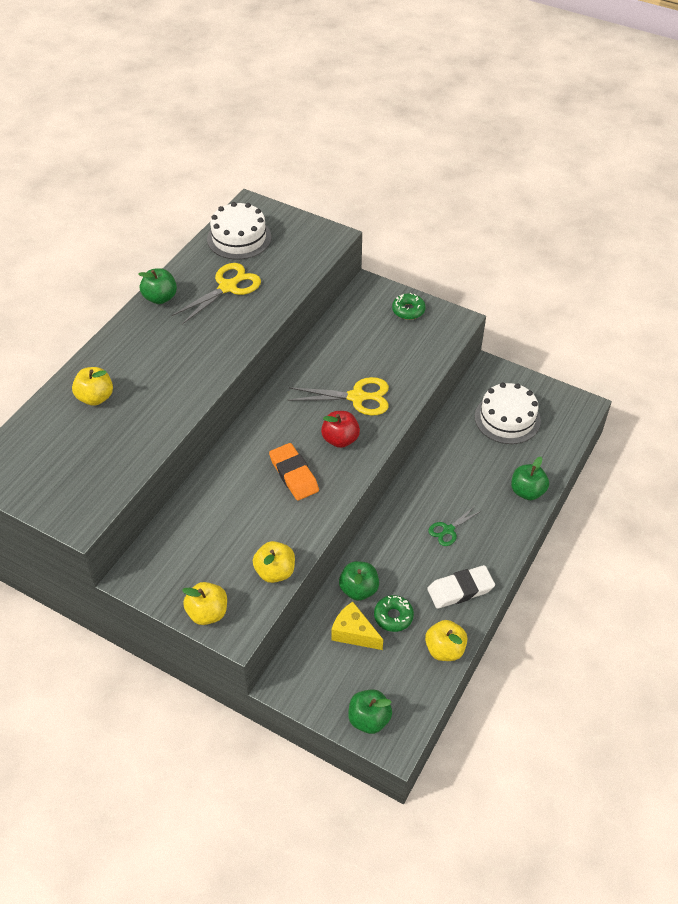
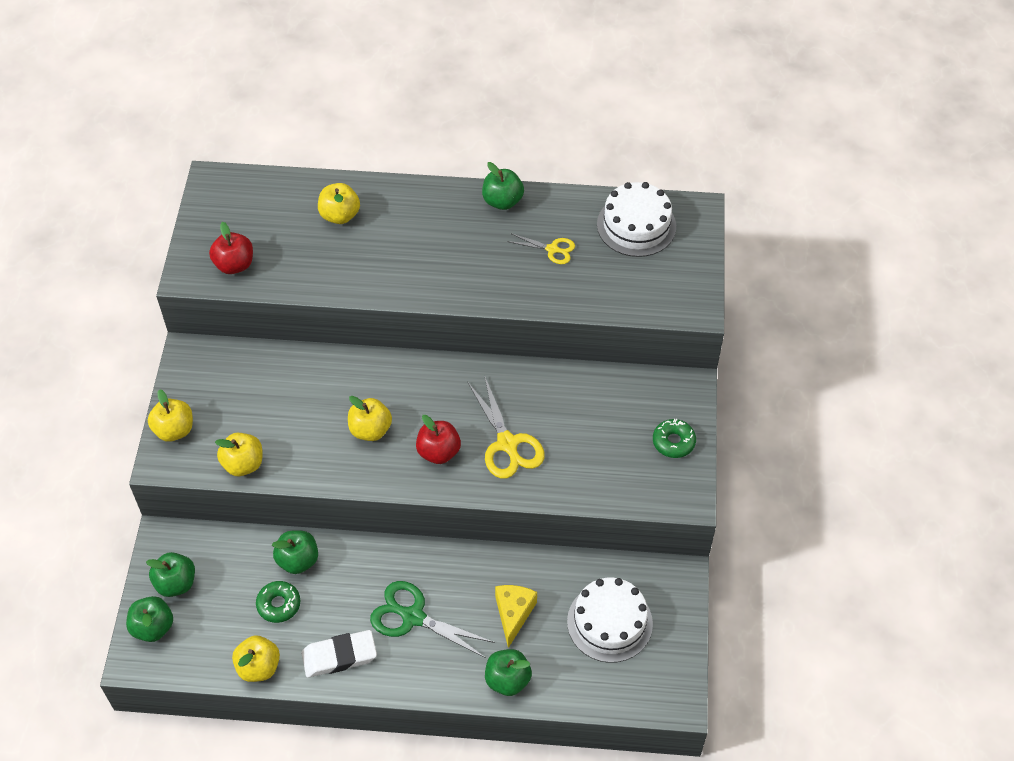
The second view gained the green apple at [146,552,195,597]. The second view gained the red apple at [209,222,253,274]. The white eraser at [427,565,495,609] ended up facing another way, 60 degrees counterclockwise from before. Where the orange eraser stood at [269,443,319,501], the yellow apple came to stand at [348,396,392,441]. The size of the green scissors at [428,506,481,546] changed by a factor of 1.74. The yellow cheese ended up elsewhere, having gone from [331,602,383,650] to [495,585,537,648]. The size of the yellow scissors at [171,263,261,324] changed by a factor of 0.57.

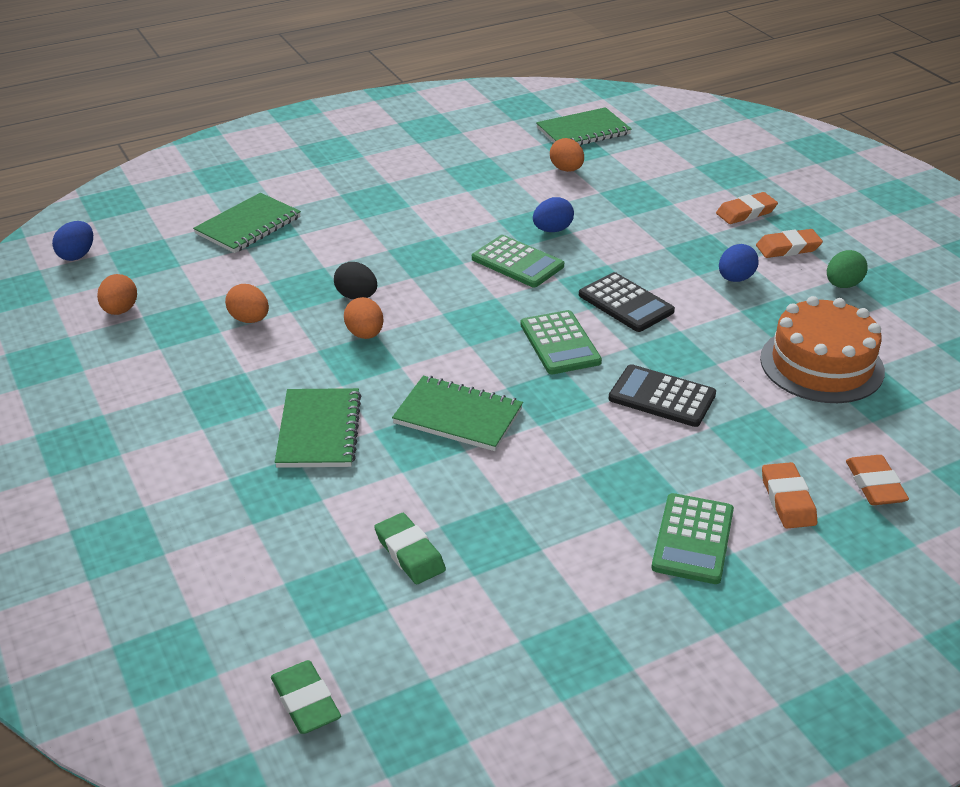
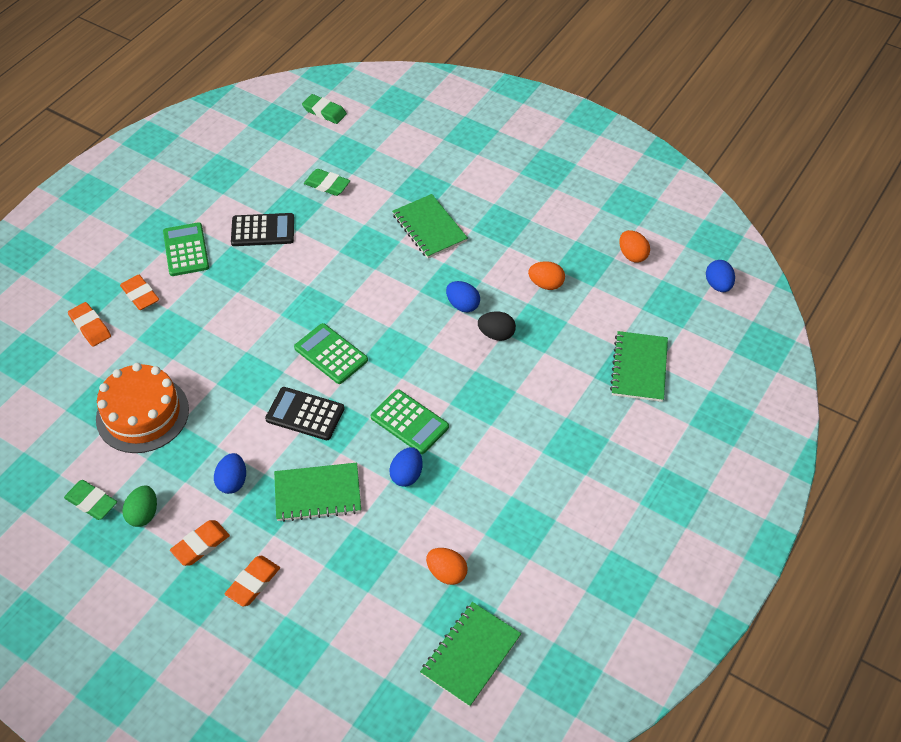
The second view gained the green eraser at [64,480,117,520]. The black calculator ended up elsewhere, having gone from [608,364,716,427] to [231,213,294,246]. The green notebook ended up elsewhere, having gone from [392,376,523,451] to [274,463,361,522]. The green calculator at [472,235,564,287] ended up facing another way, 150 degrees counterclockwise from before. What was the orange egg at [344,297,384,339] turned into the blue egg at [446,281,480,312].

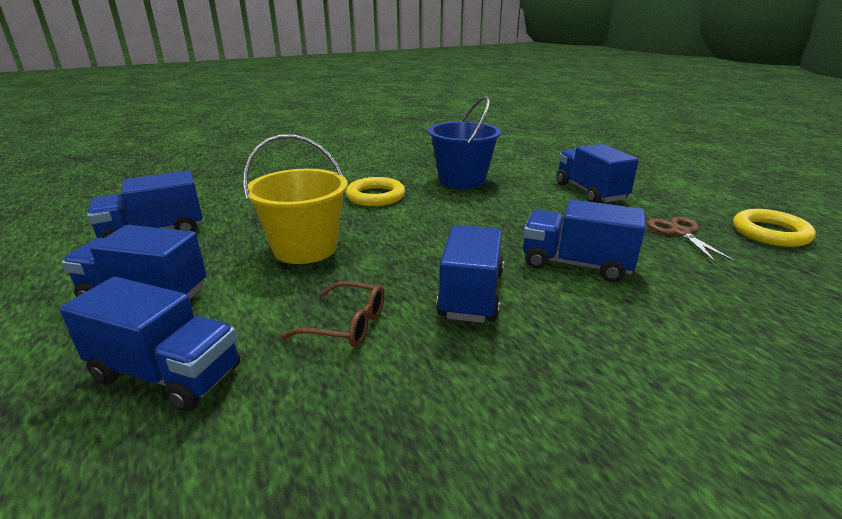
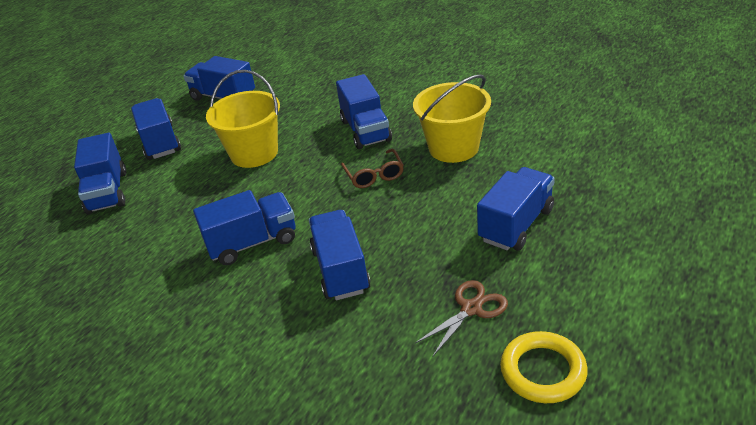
Where the yellow ring stood at [346,177,405,206], the blue truck came to stand at [336,74,392,149]. The brown glasses ended up elsewhere, having gone from [282,281,385,347] to [341,149,404,188]. What was the blue bucket at [428,96,501,189] turned into the yellow bucket at [413,74,491,163].

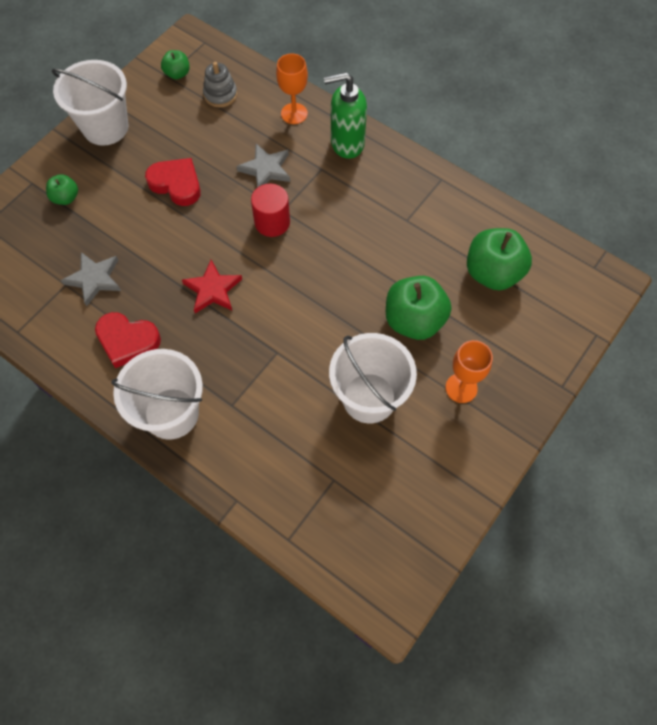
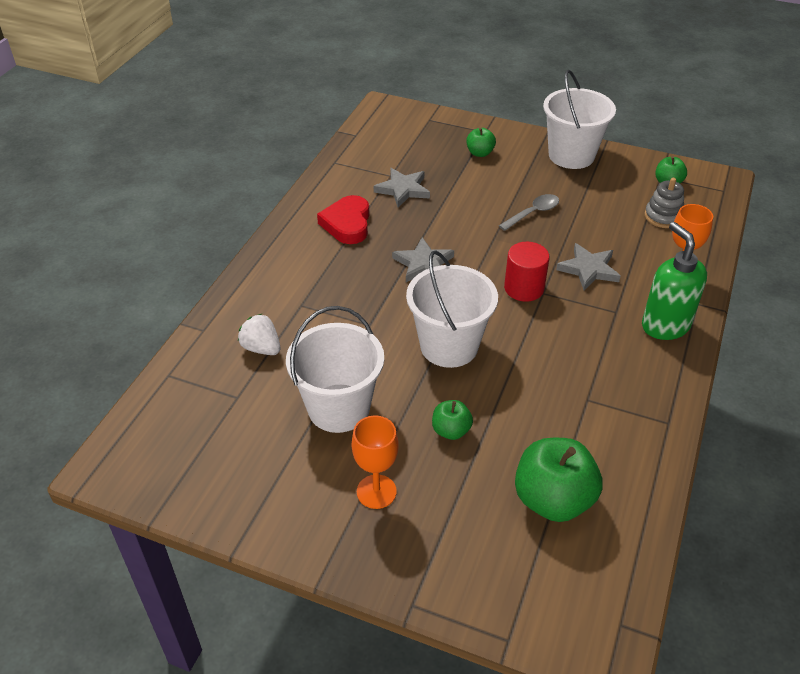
The second view gained the white strawberry at [238,314,280,355]. What was the red star at [182,260,242,313] turned into the grey star at [392,237,454,282]. The white bucket ended up elsewhere, having gone from [111,349,203,440] to [406,250,498,368]. The size of the green apple at [386,276,451,340] changed by a factor of 0.52. Where the red heart stood at [145,158,201,206], the grey spoon came to stand at [499,194,559,231].

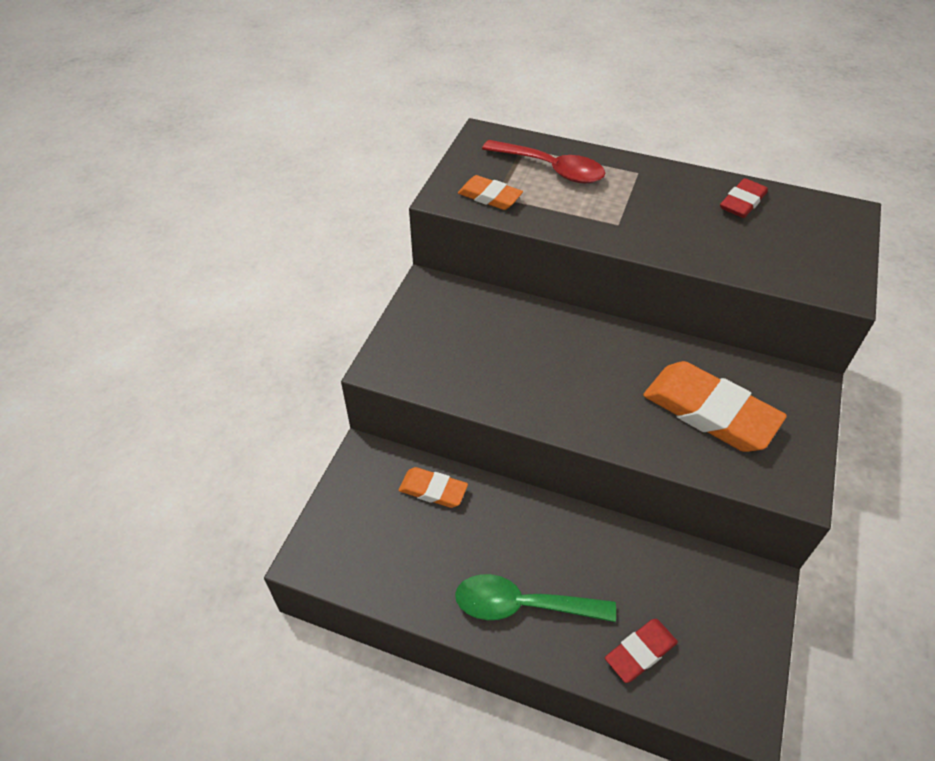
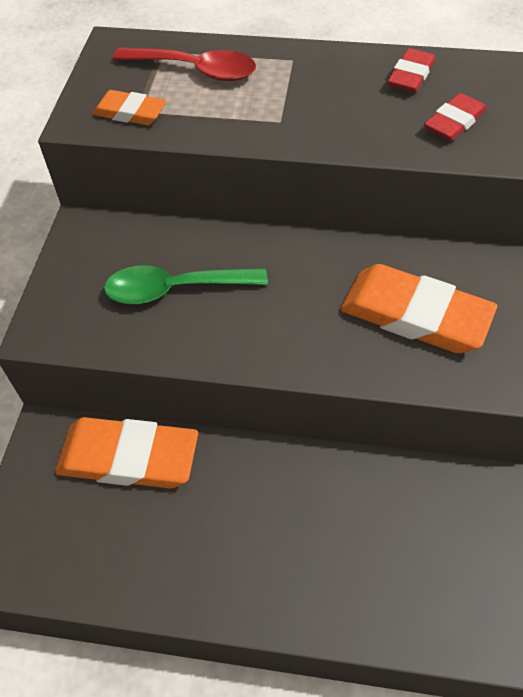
The size of the orange eraser at [399,467,468,508] changed by a factor of 1.85. The green spoon ended up elsewhere, having gone from [455,574,616,622] to [104,265,268,304]. The red eraser ended up elsewhere, having gone from [605,619,678,683] to [424,93,487,141].

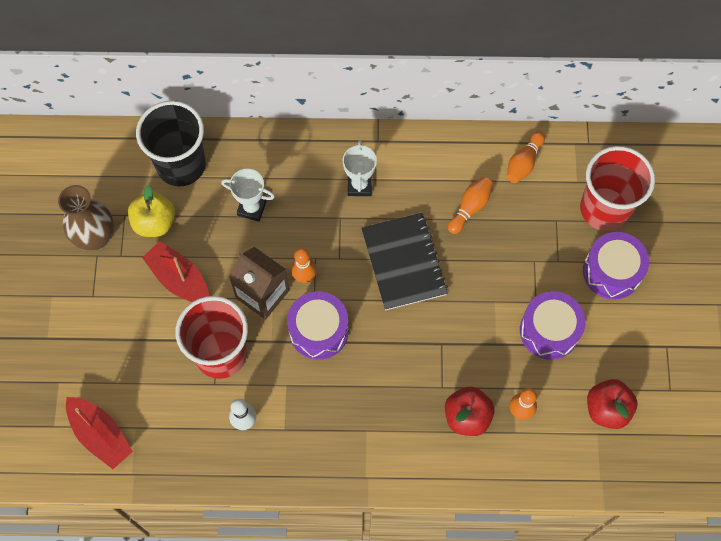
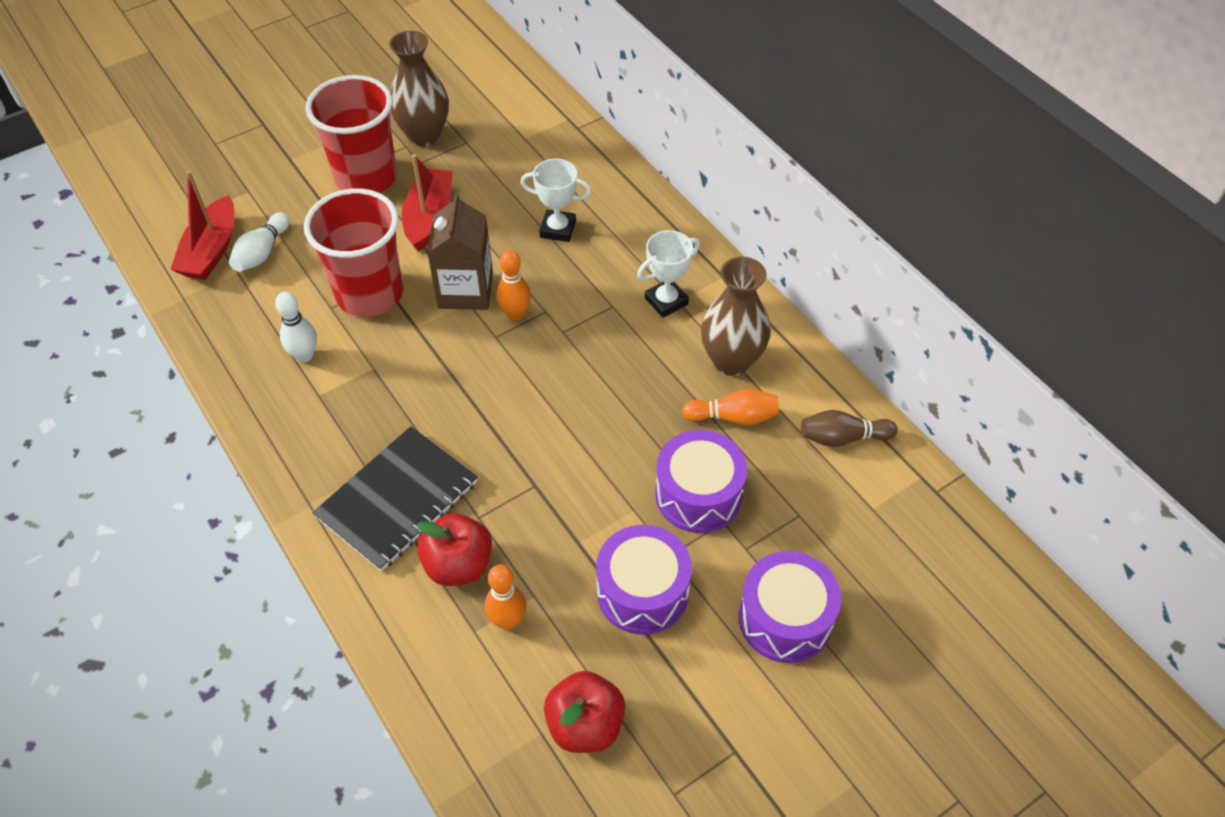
The second view gained the white bowling pin at [229,212,289,272]. The red cup ended up elsewhere, having gone from [580,146,655,231] to [306,75,397,193]. The black notebook ended up elsewhere, having gone from [361,213,448,310] to [312,426,478,572]. The white trophy at [221,169,275,222] ended up facing another way, 60 degrees counterclockwise from before. The purple drum ended up elsewhere, having gone from [287,291,349,360] to [655,430,747,533]. The second view gained the brown vase at [701,257,771,376]. What was the orange bowling pin at [507,131,545,183] turned into the brown bowling pin at [801,410,898,447]. The second view lost the yellow apple at [128,185,175,237]. The second view lost the black cup at [136,101,206,186].

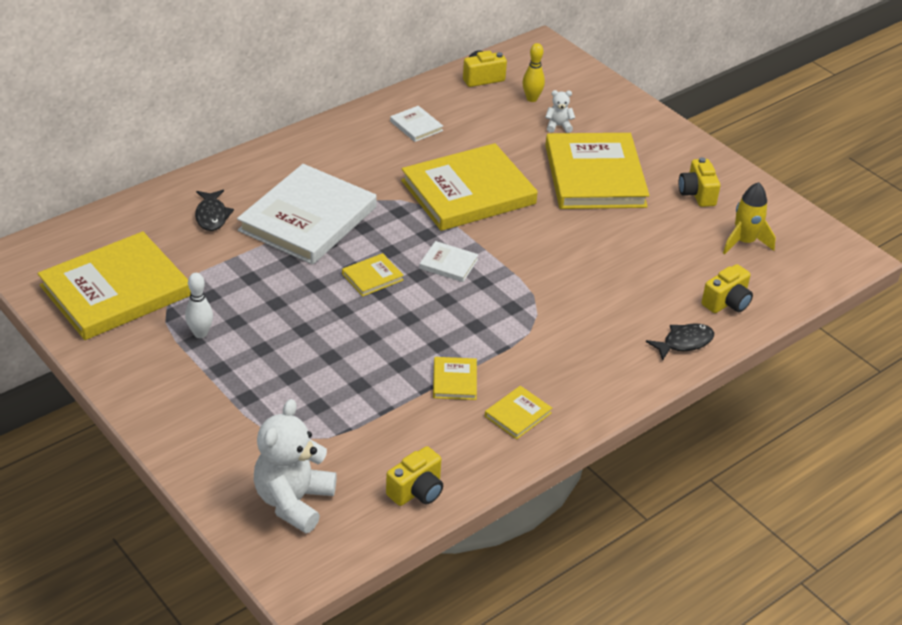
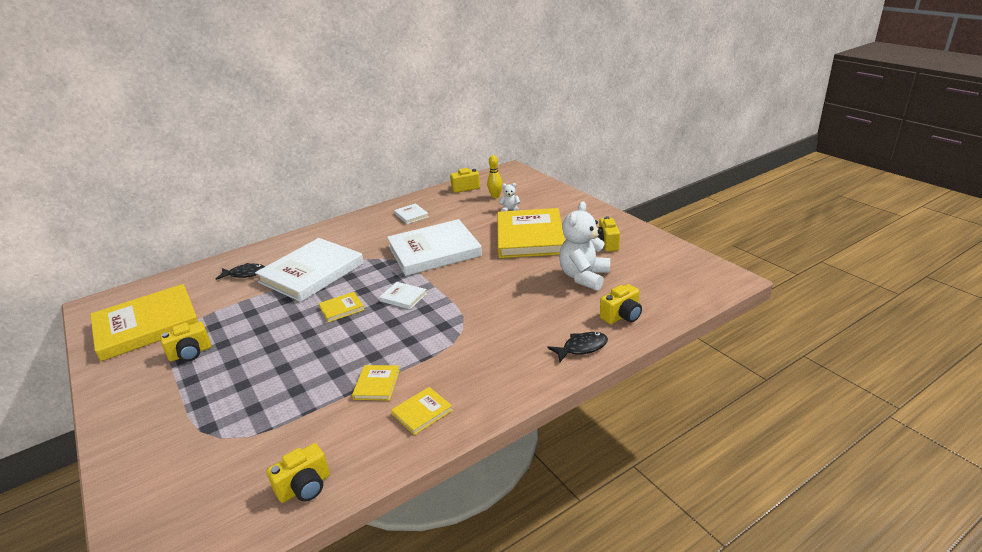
Where the white bowling pin stood at [185,273,213,338], the yellow camera came to stand at [160,322,211,361]. The black fish at [195,190,234,231] ended up facing another way, 90 degrees counterclockwise from before. What was the yellow book at [401,143,538,231] turned into the white book at [387,219,482,276]. The white teddy bear ended up elsewhere, having gone from [254,399,337,533] to [559,201,610,290]. The second view lost the yellow rocket at [723,182,776,254].

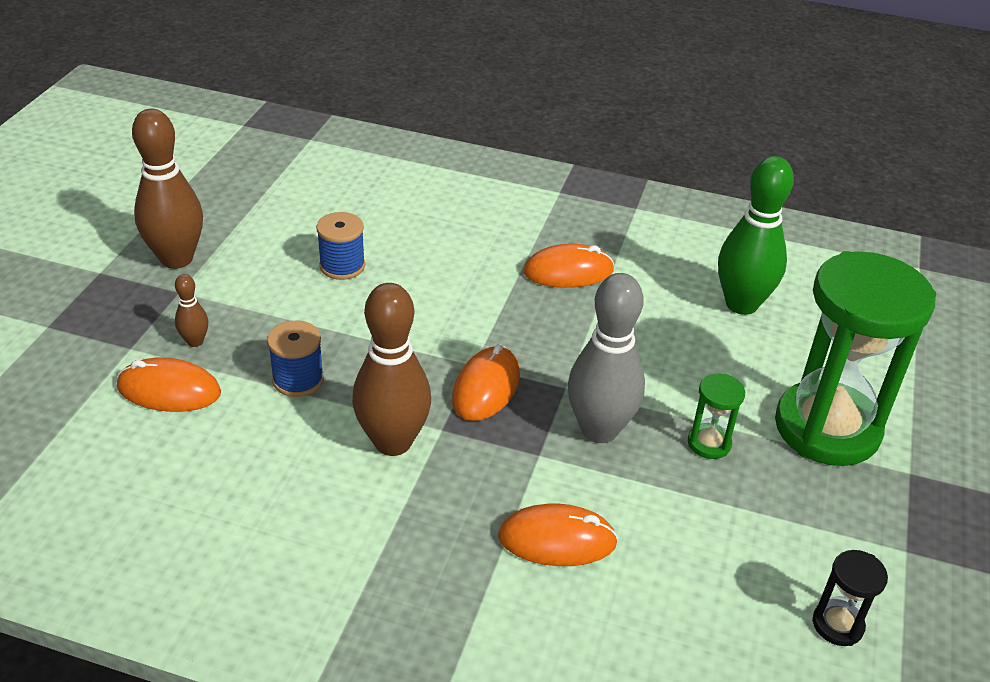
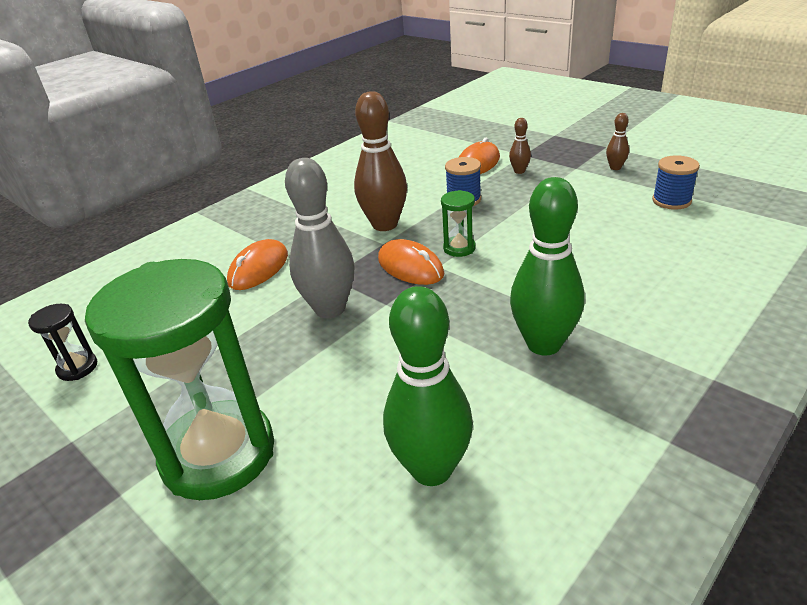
The green hourglass ended up elsewhere, having gone from [688,374,745,459] to [441,190,476,257]. Where the orange mouse stood at [523,244,614,288], the green bowling pin came to stand at [510,177,585,355]. The size of the brown bowling pin at [132,109,203,269] changed by a factor of 0.46. The blue spool ended up elsewhere, having gone from [316,212,365,280] to [652,155,700,210].

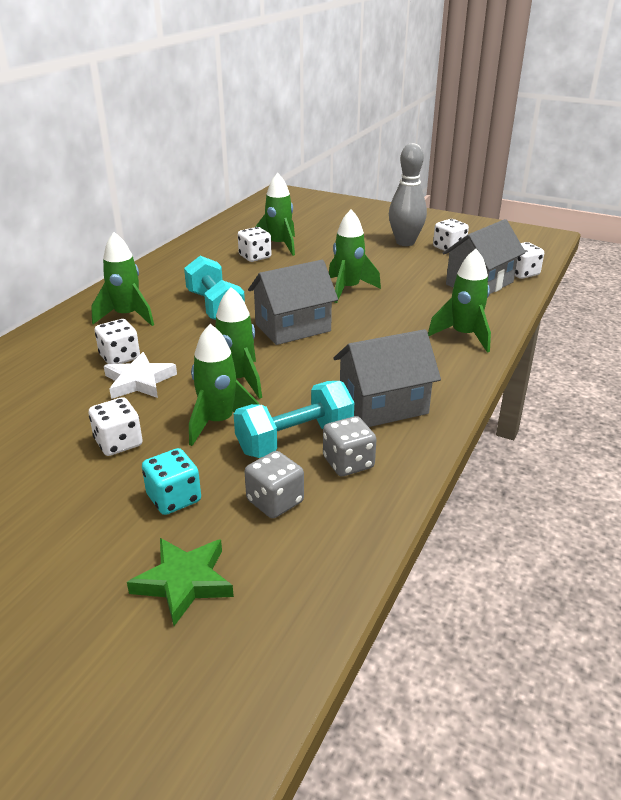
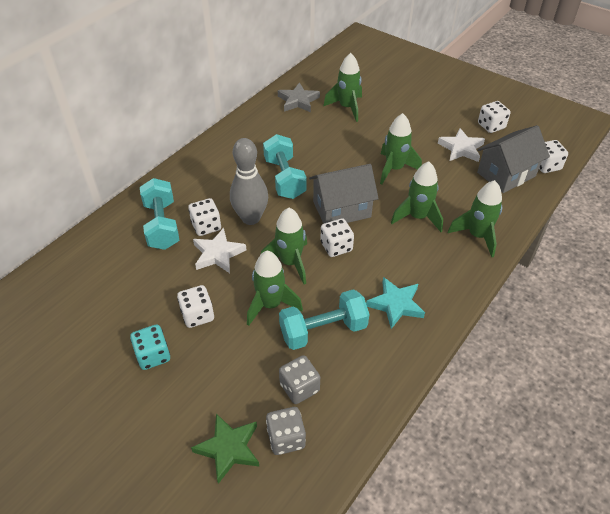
The turquoise dice ended up elsewhere, having gone from [142,448,201,515] to [130,324,170,370]. The second view gained the turquoise dumbbell at [140,178,179,250]. The grey bowling pin ended up elsewhere, having gone from [389,143,427,246] to [230,138,268,225]. The grey dice ended up elsewhere, having gone from [323,416,377,476] to [266,407,306,455]. The second view gained the grey star at [278,82,320,112]. The white dice ended up elsewhere, having gone from [238,227,272,262] to [320,218,354,257]. Where the grey house stood at [334,329,441,427], the turquoise star came to stand at [366,277,425,329]. The green rocket ended up elsewhere, having gone from [91,232,154,326] to [391,161,443,232]. The second view gained the white star at [438,128,485,162].

